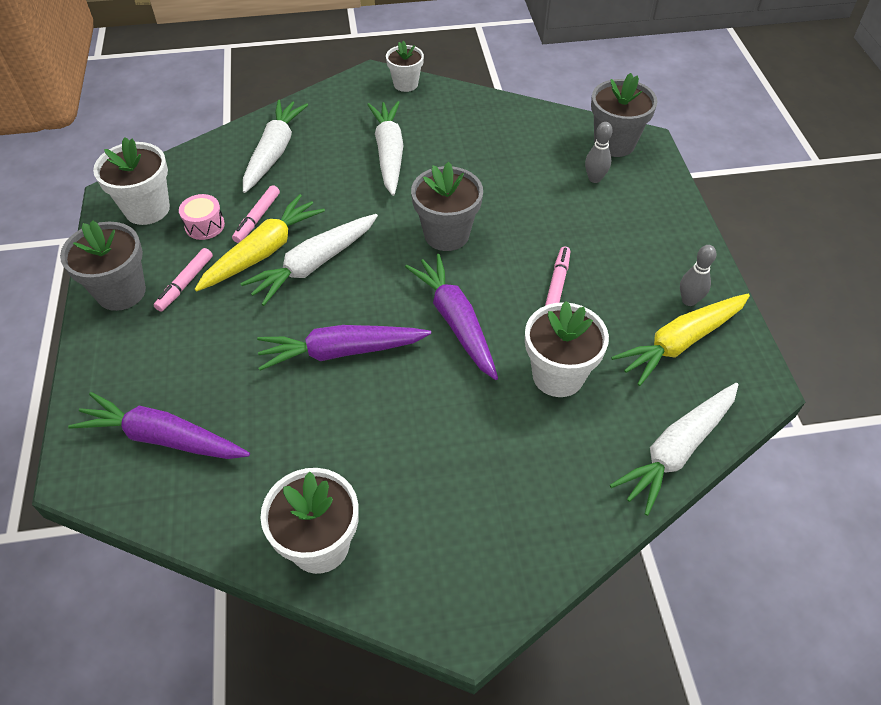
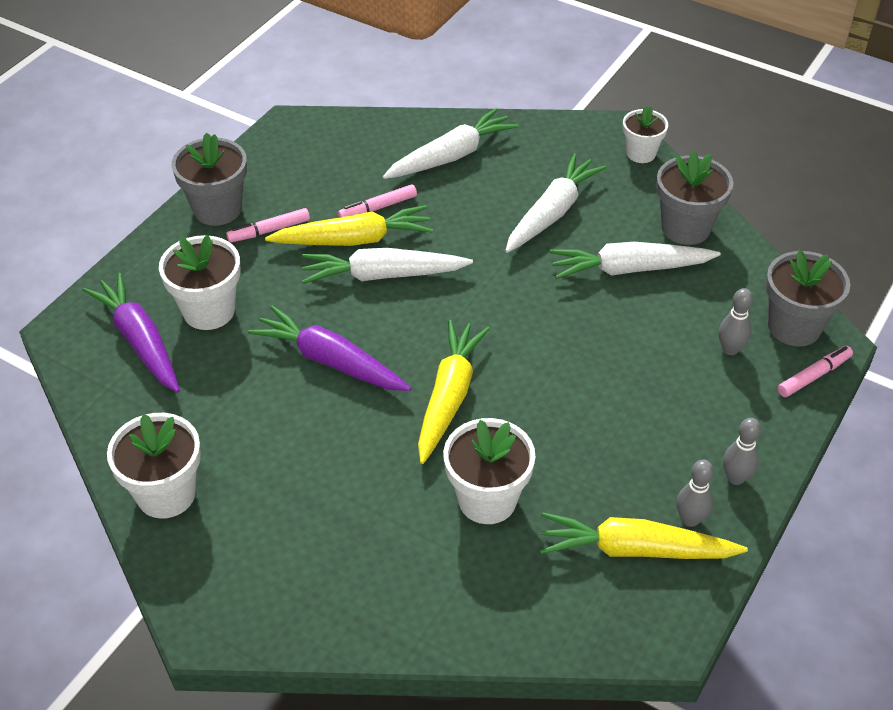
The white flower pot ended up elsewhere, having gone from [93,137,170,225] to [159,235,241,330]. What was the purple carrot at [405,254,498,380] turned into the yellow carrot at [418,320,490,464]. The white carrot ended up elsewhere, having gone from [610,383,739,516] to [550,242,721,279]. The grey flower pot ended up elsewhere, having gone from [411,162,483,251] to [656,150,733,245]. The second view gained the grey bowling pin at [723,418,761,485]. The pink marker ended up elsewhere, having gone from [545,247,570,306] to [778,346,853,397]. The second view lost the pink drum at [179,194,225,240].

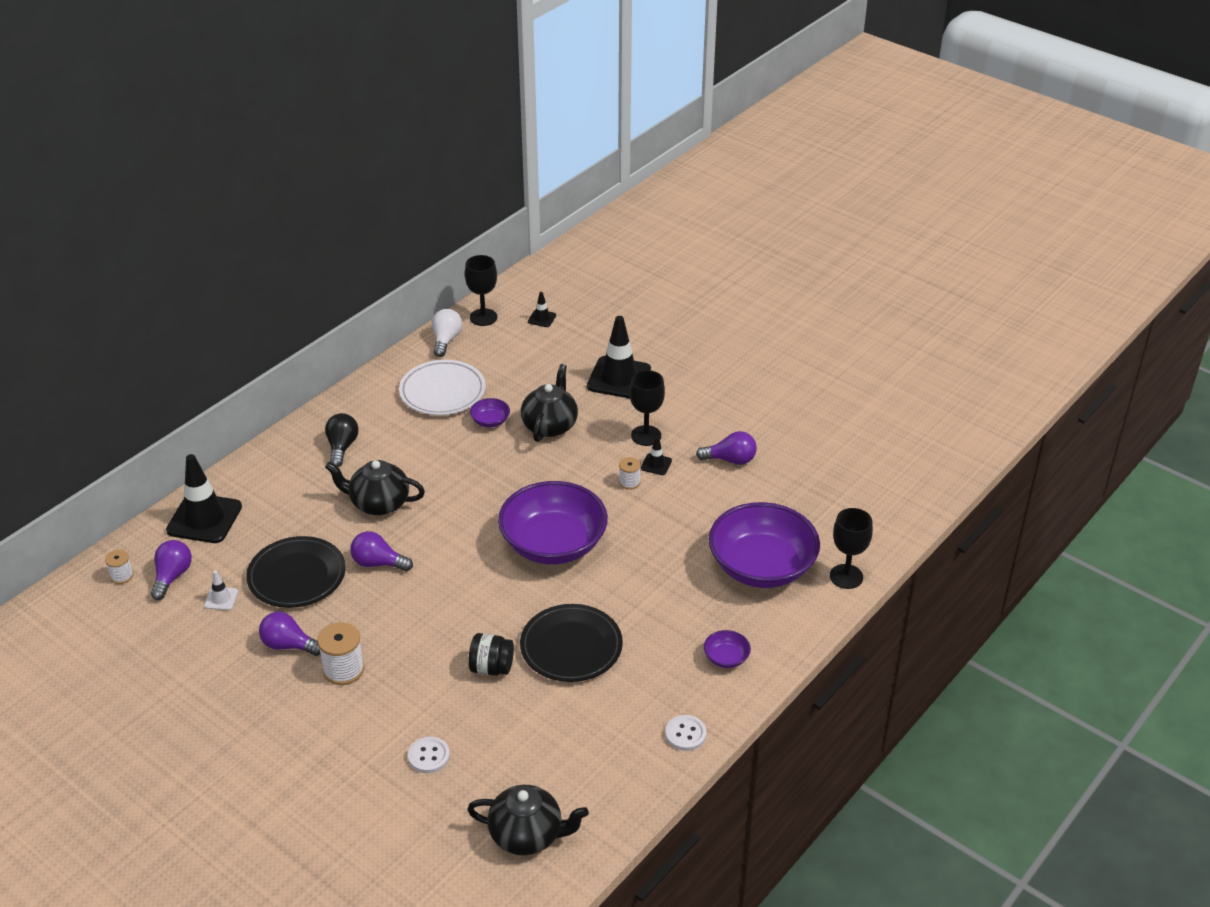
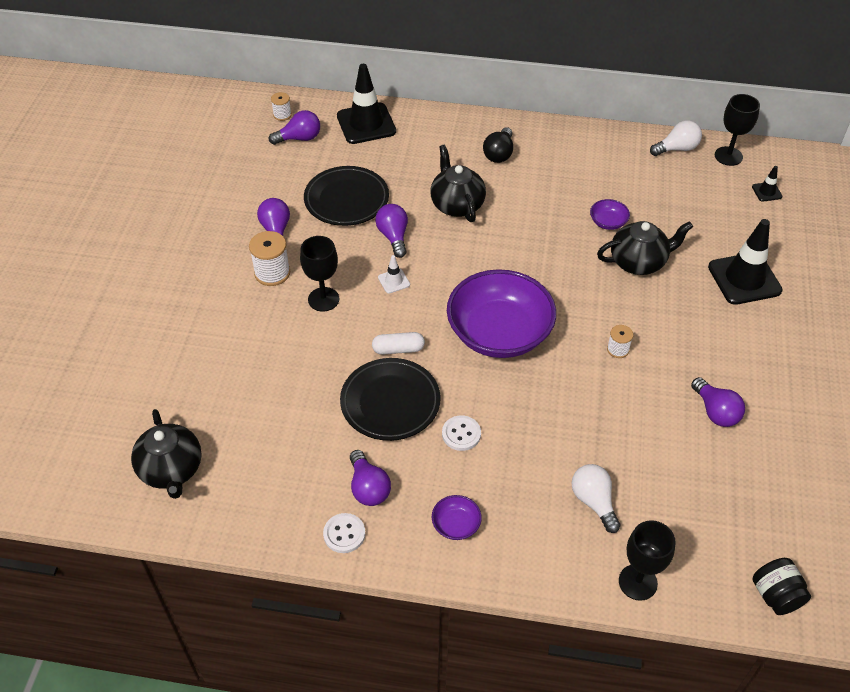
The black goblet ended up elsewhere, having gone from [630,370,665,446] to [300,236,339,312]. The second view gained the purple light bulb at [350,450,391,506]. The second view gained the white capsule at [372,332,425,355]. The white traffic cone ended up elsewhere, having gone from [204,570,238,610] to [378,255,410,293]. The white button ended up elsewhere, having gone from [408,737,450,773] to [442,415,481,451]. The black light bulb at [325,413,359,467] ended up facing another way, 135 degrees clockwise from before. Where the purple bowl stood at [709,502,820,588], the white light bulb came to stand at [571,464,621,533]. The black jar ended up elsewhere, having gone from [469,633,514,676] to [753,558,811,615]. The second view lost the white plate at [399,360,486,415]. The second view lost the black traffic cone at [641,436,672,475].

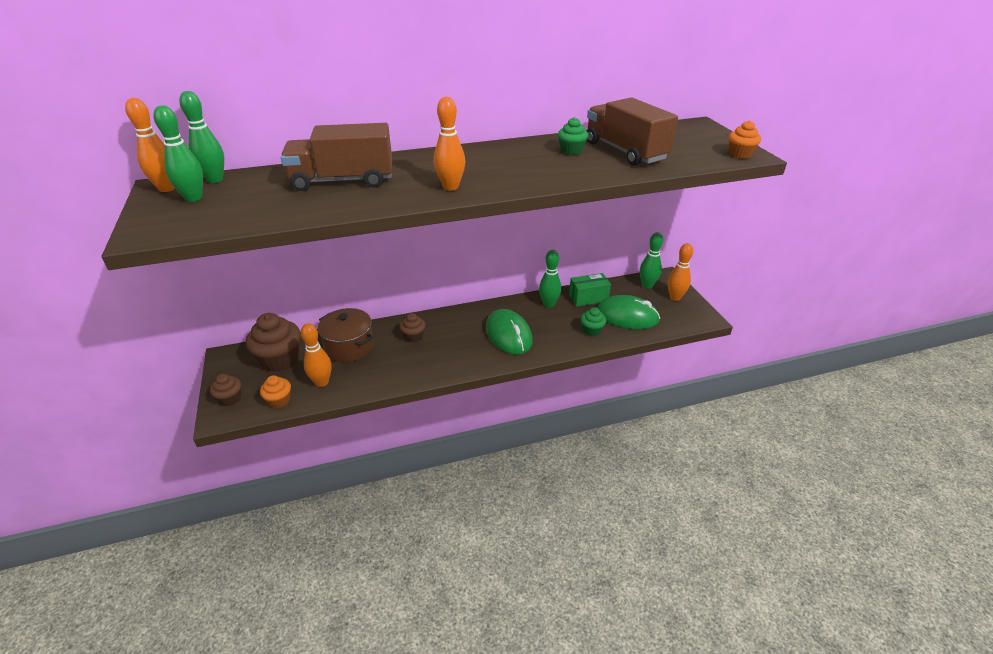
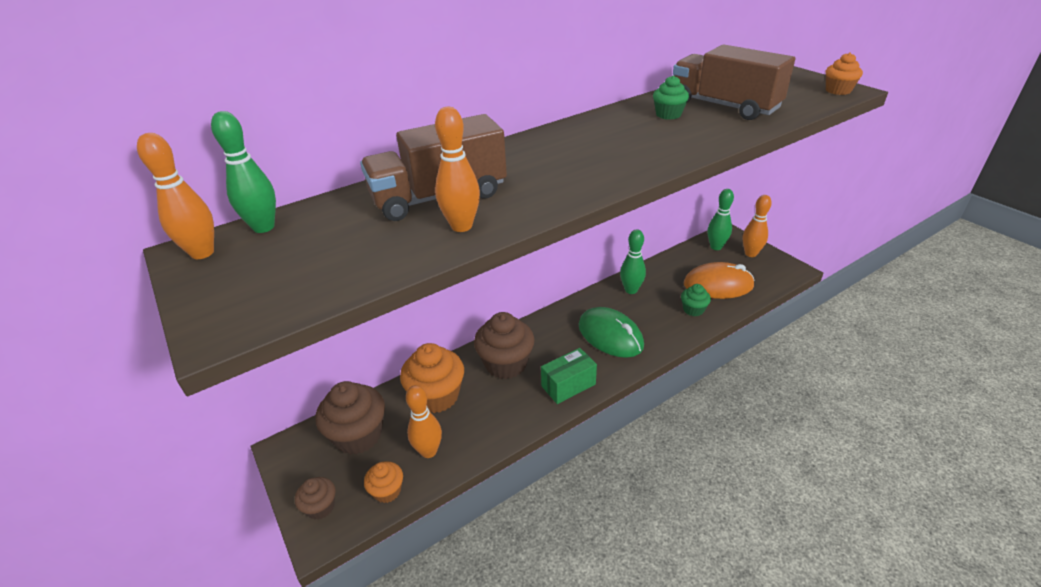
Where the brown pot stood at [318,308,374,362], the orange cupcake came to stand at [400,343,464,413]. The orange bowling pin ended up elsewhere, having gone from [434,97,465,191] to [435,107,480,232]. The size of the brown cupcake at [399,313,426,343] changed by a factor of 1.89. The green box ended up elsewhere, having gone from [569,273,611,307] to [541,348,597,404]. What was the green mouse at [597,295,660,329] turned into the orange mouse at [684,262,754,299]. The second view lost the green bowling pin at [153,105,203,202].

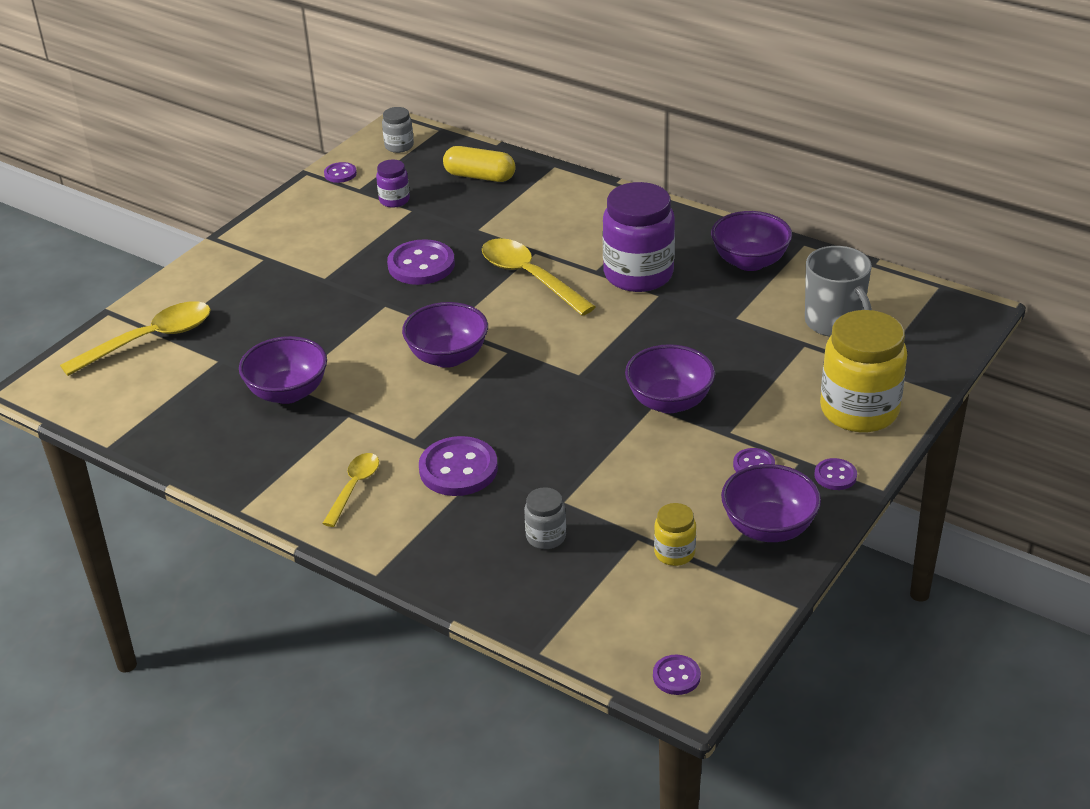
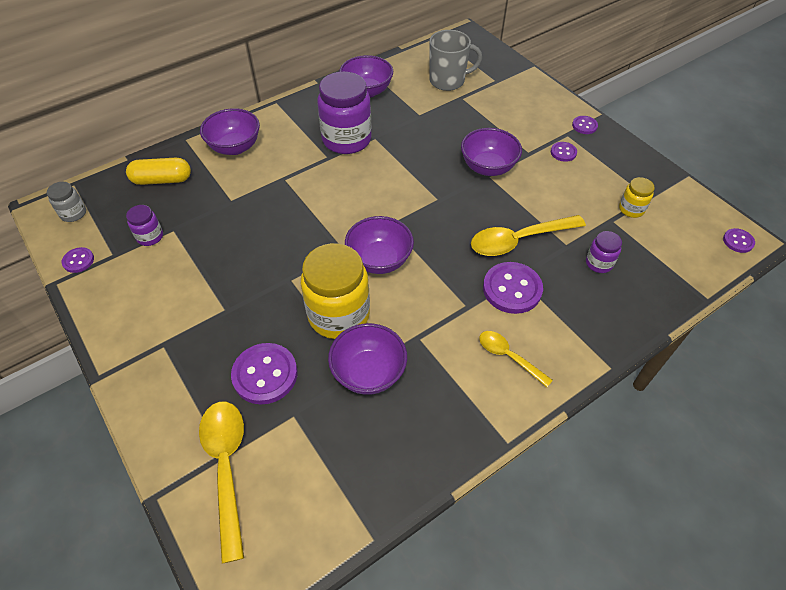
The yellow capsule at [443,146,516,182] ended up facing another way, 45 degrees clockwise from before. The purple bowl ended up elsewhere, having gone from [721,464,821,542] to [200,108,260,155]. The purple button ended up elsewhere, having gone from [387,239,455,285] to [231,343,297,404]. The yellow jar ended up elsewhere, having gone from [820,310,907,432] to [301,243,370,339]. The yellow spoon ended up elsewhere, having gone from [482,238,596,316] to [471,215,586,256]. What was the grey jar at [524,487,566,549] turned into the purple jar at [586,231,622,273].

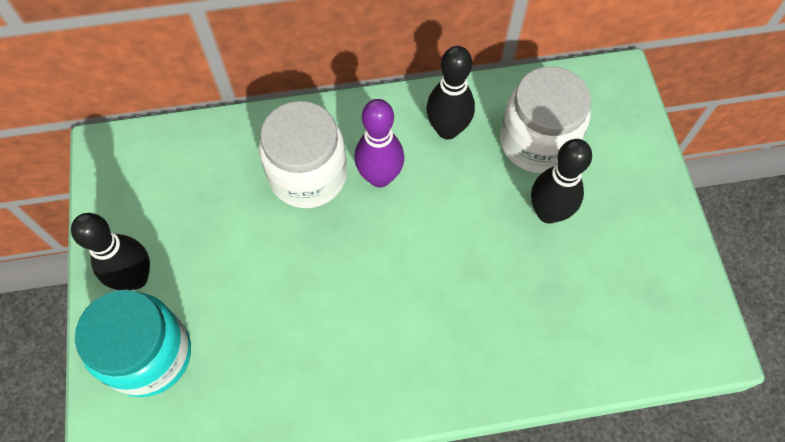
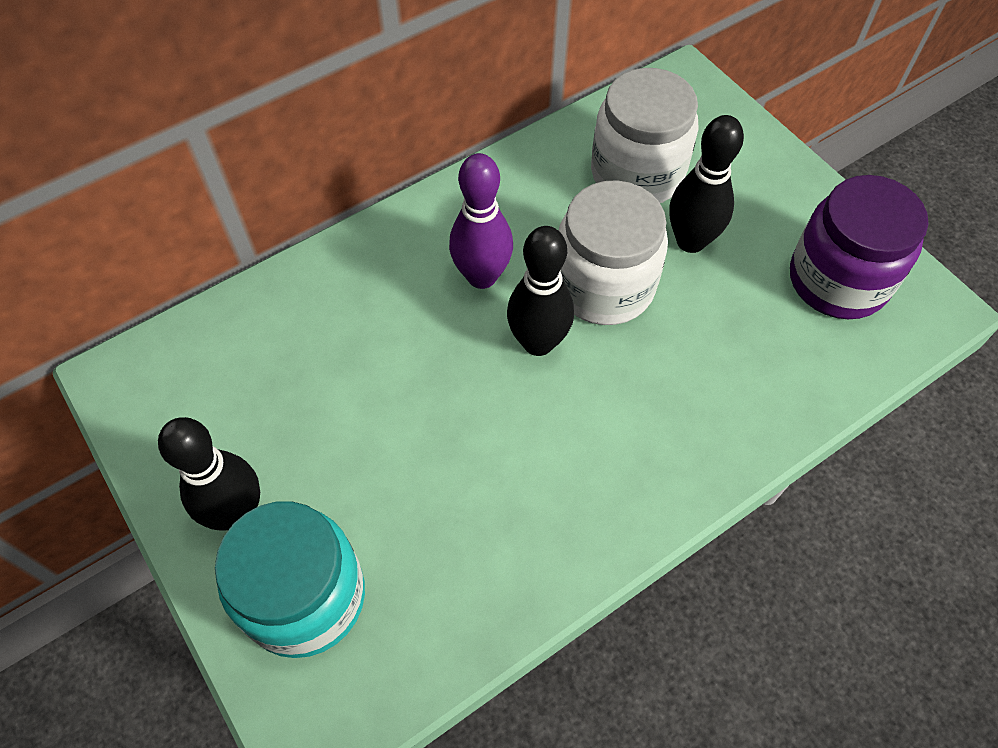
The black bowling pin ended up elsewhere, having gone from [426,46,475,139] to [507,226,574,356]. The white jar ended up elsewhere, having gone from [259,101,347,208] to [559,180,668,325]. The second view gained the purple jar at [790,175,928,319].

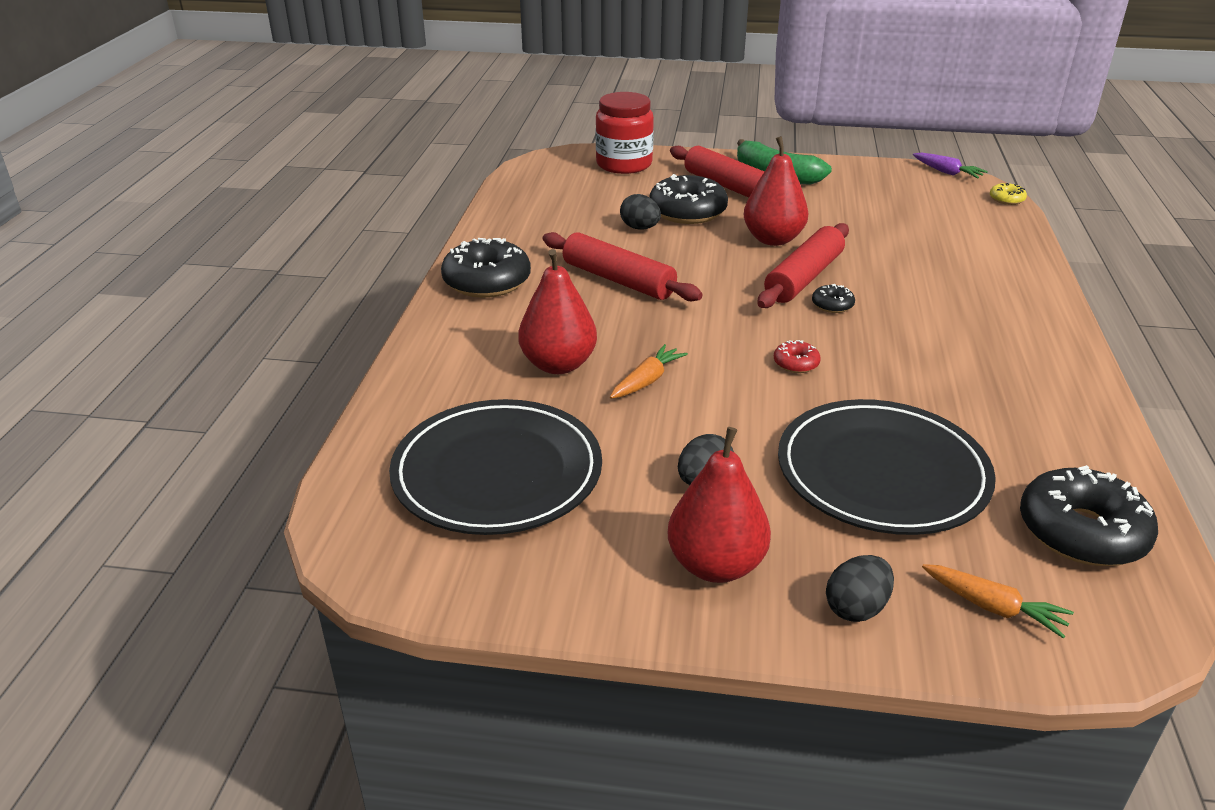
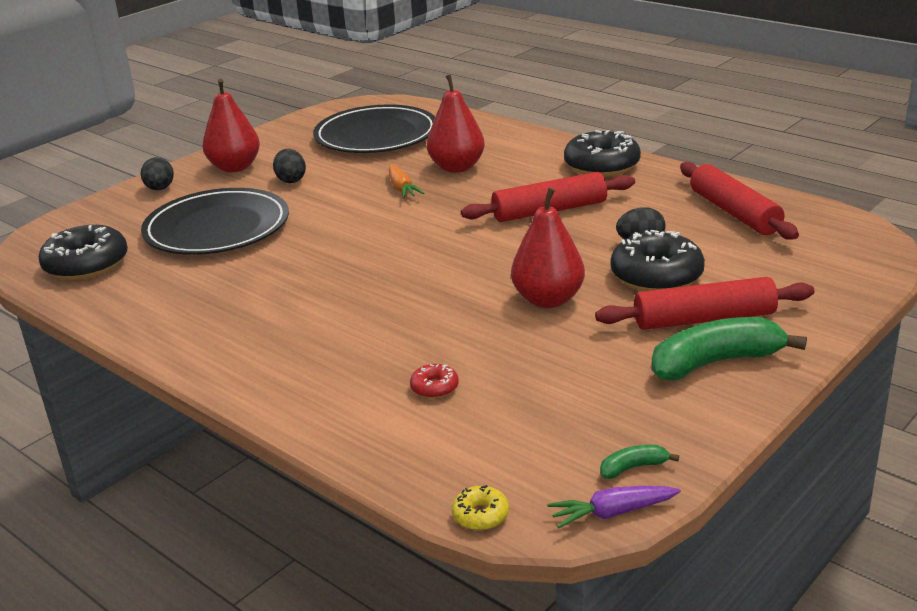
The red donut ended up elsewhere, having gone from [774,340,821,373] to [410,364,459,399]. The second view gained the green banana at [600,445,679,479]. The red rolling pin ended up elsewhere, having gone from [758,223,849,308] to [680,162,799,240]. The second view lost the red jar at [596,92,654,174]. The second view lost the black donut at [812,284,855,313]. The second view lost the orange carrot at [922,564,1074,638].

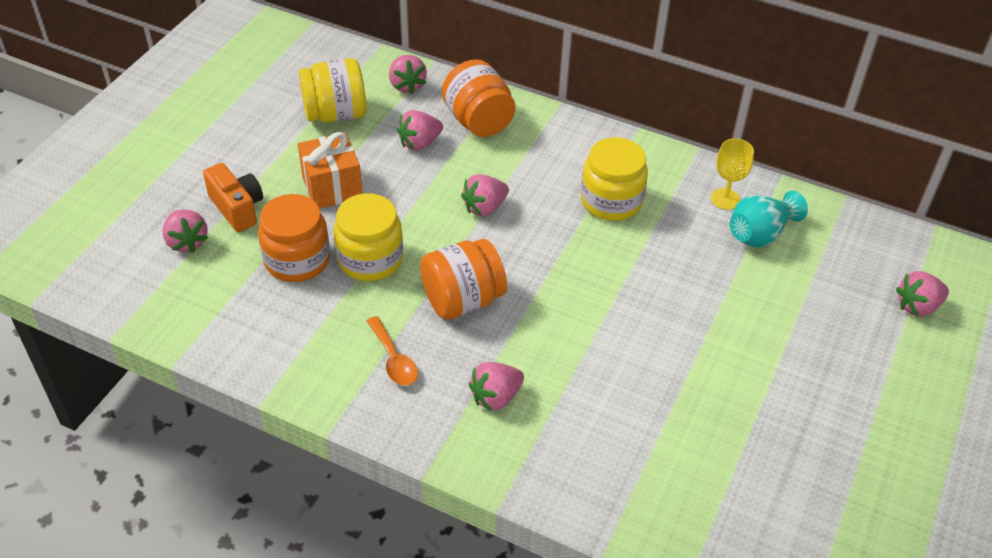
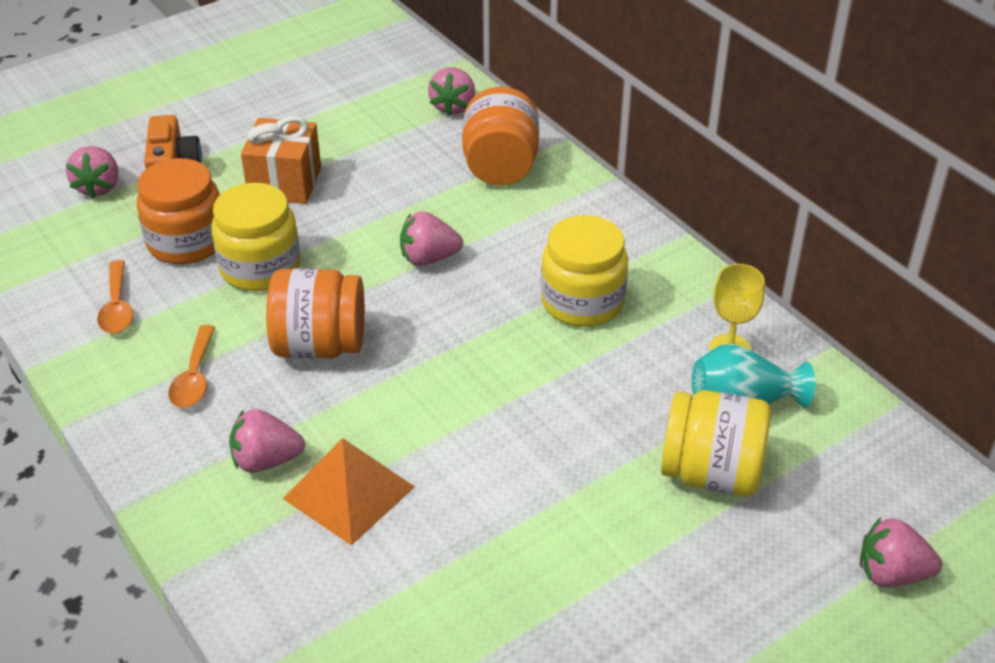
The second view gained the orange spoon at [97,260,133,333]. The second view gained the orange pyramid at [282,438,415,546]. The yellow jar ended up elsewhere, having gone from [299,58,366,123] to [661,390,771,497]. The second view lost the pink strawberry at [397,110,443,151].

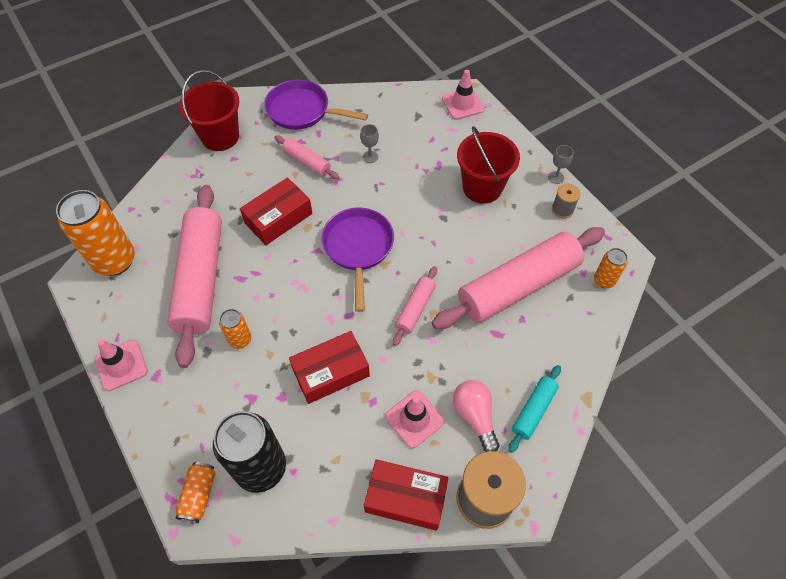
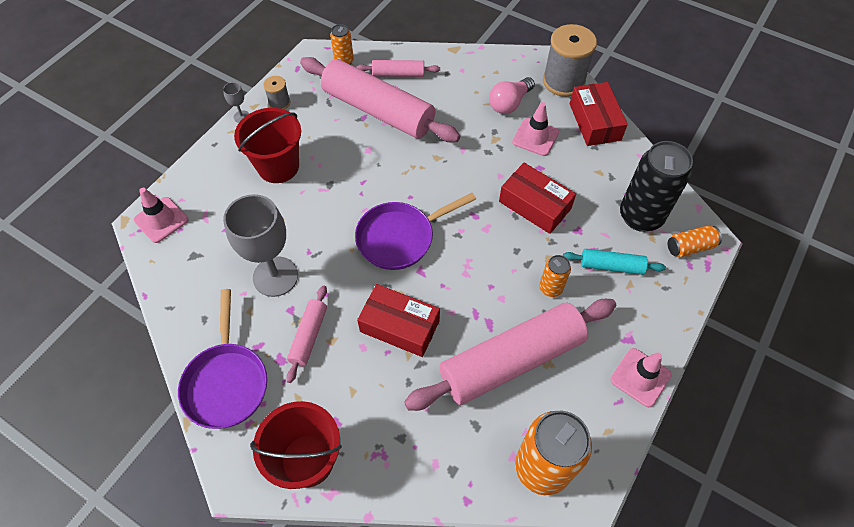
The size of the grey goblet at [360,124,379,163] changed by a factor of 2.39. The pink rolling pin ended up elsewhere, having gone from [393,266,437,346] to [356,60,440,77]. The turquoise rolling pin ended up elsewhere, having gone from [508,365,561,453] to [563,249,666,275].

